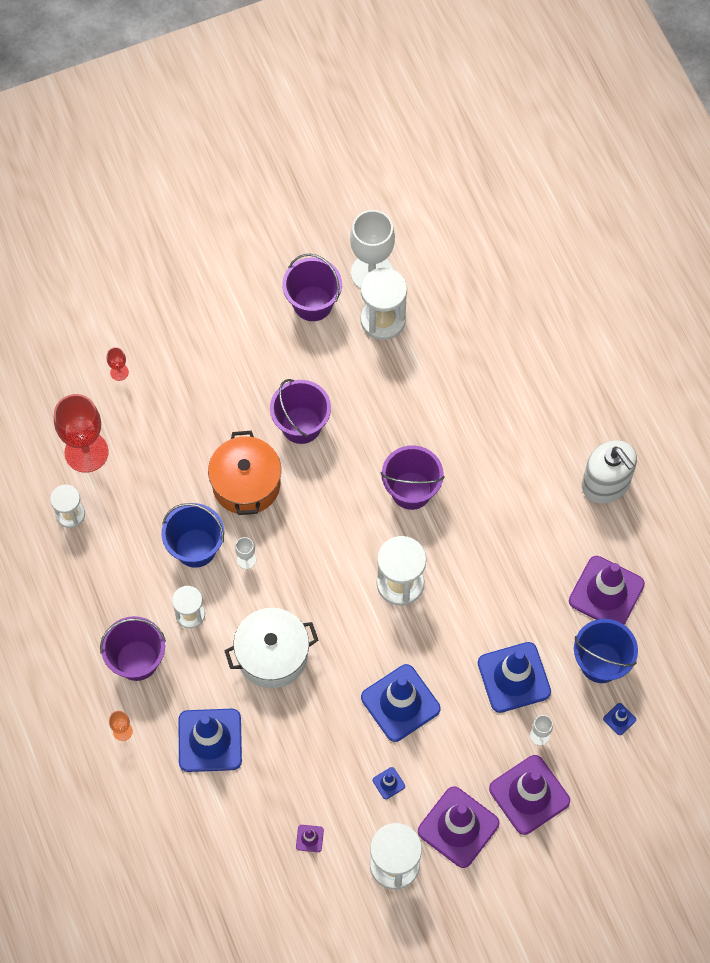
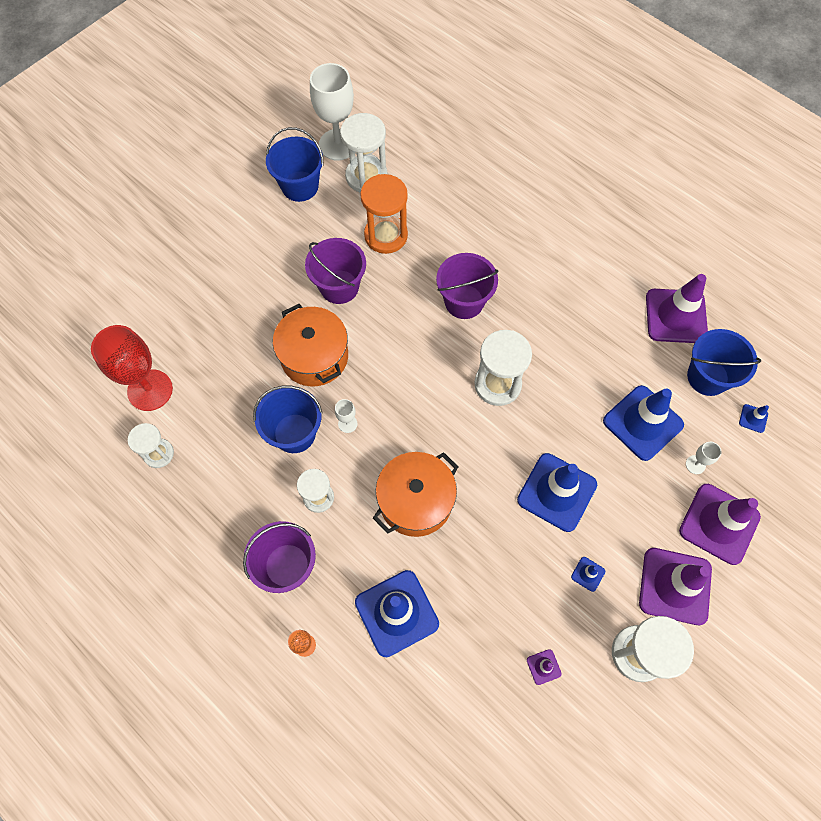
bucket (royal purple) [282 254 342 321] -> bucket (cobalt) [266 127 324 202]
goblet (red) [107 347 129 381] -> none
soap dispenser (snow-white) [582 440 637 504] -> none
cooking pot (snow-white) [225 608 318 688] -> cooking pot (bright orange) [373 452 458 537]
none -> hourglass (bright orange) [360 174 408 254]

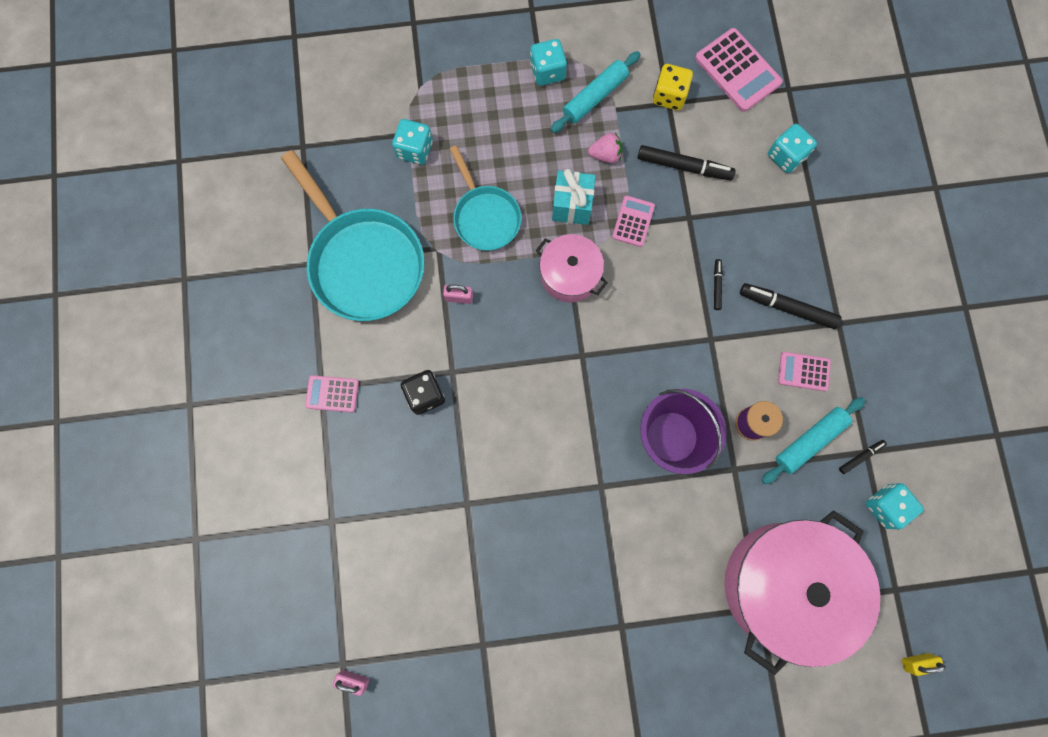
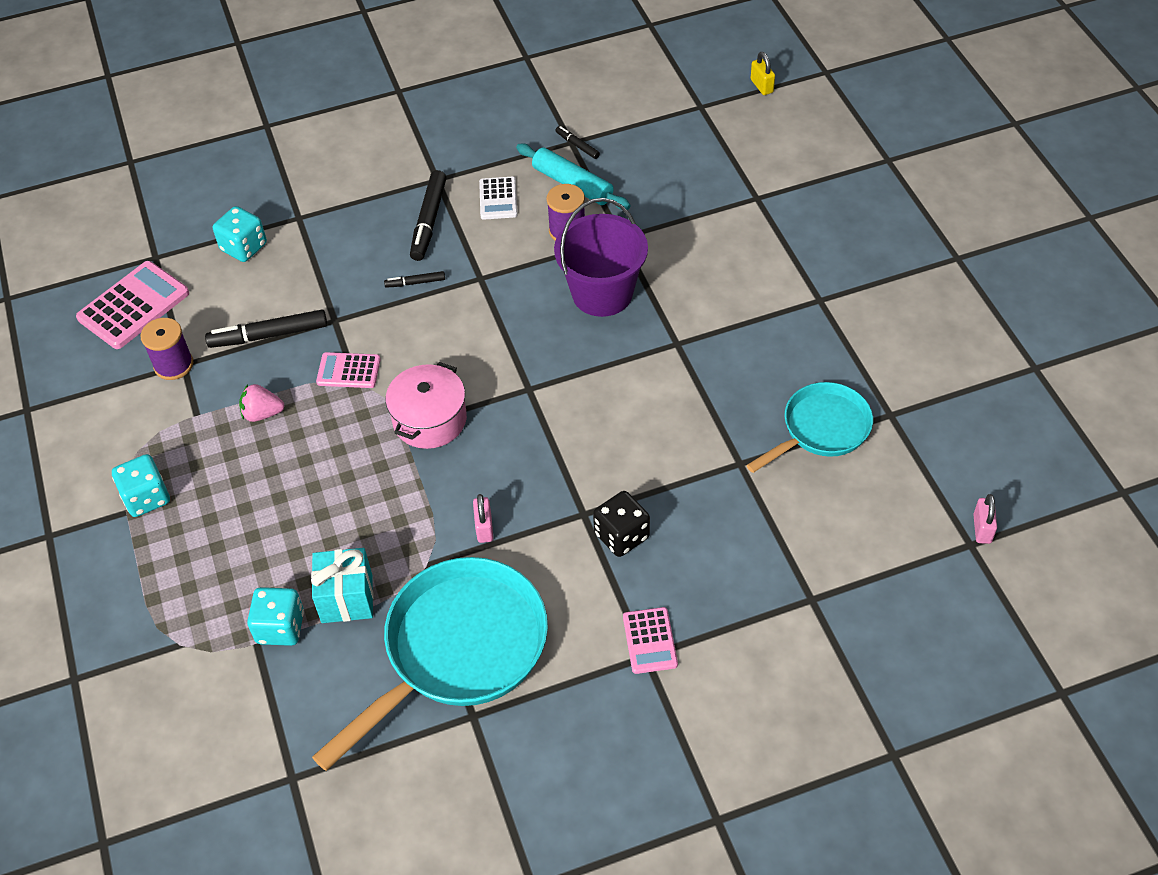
dough roller (aqua) [550 51 641 133] -> none
game die (golden) [653 64 693 111] -> spool (royal purple) [141 318 193 380]
toy strawberry (rose-pink) [588 133 623 163] -> toy strawberry (rose-pink) [239 384 285 422], 75 degrees counterclockwise
skillet (aqua) [450 145 521 251] -> skillet (aqua) [746 382 873 473], moved
marker (ebony) [638 145 736 181] -> marker (ebony) [205 310 327 348], 105 degrees counterclockwise
wrapped gift (aqua) [552 169 596 225] -> wrapped gift (aqua) [311 548 373 623], moved
calculator (rose-pink) [778 352 831 391] -> calculator (snow-white) [479 177 518 220]
game die (aqua) [866 483 924 529] -> none
cooking pot (rose-pink) [724 510 880 675] -> none

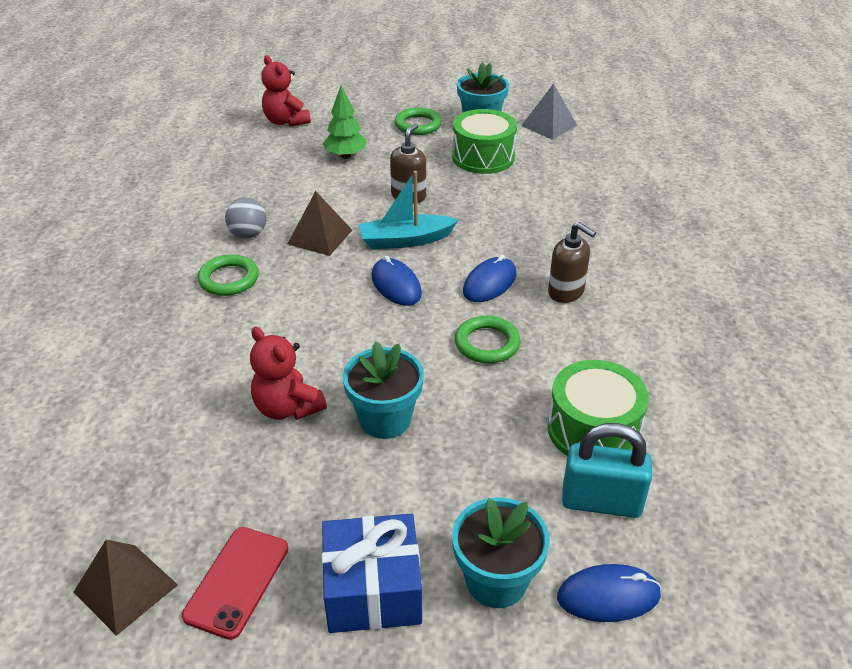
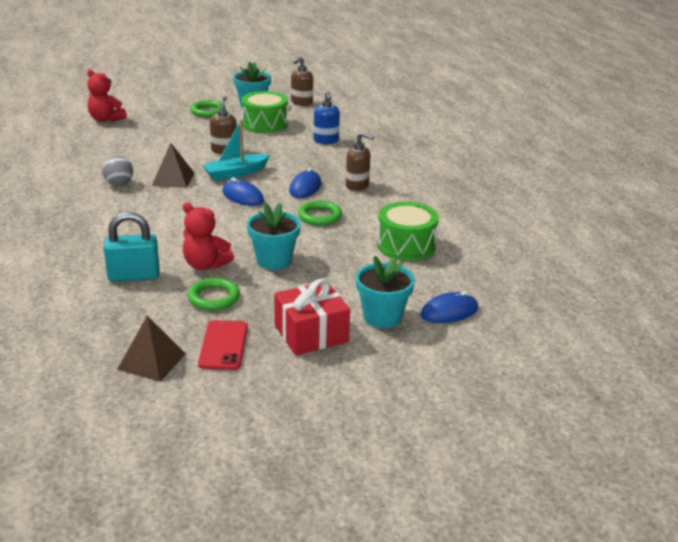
solid pyramid (grey) [521 83 577 140] -> soap dispenser (dark brown) [291 57 313 106]
fir tree (emerald) [323 86 367 159] -> none
hoop (emerald) [198 254 259 296] -> hoop (emerald) [187 278 240 311], moved
lock (aqua) [562 423 652 518] -> lock (aqua) [104 212 160 282], moved
wrapped gift (cobalt) [322 514 422 633] -> wrapped gift (red) [274 279 350 355]
none -> soap dispenser (cobalt) [314 91 340 144]

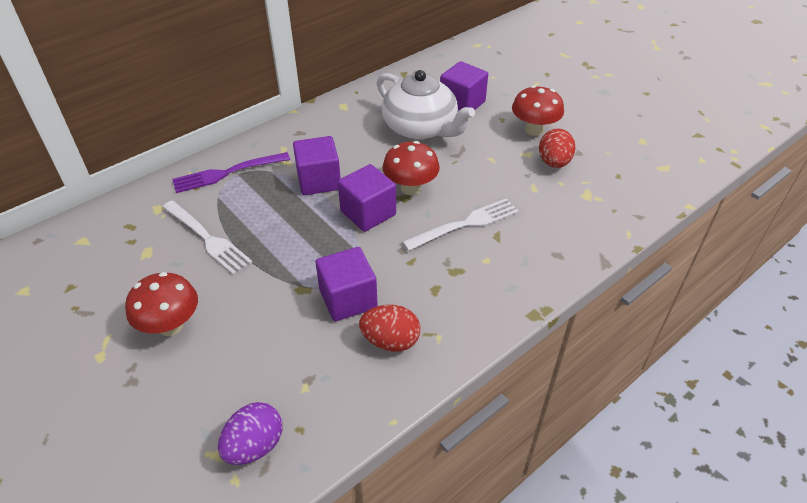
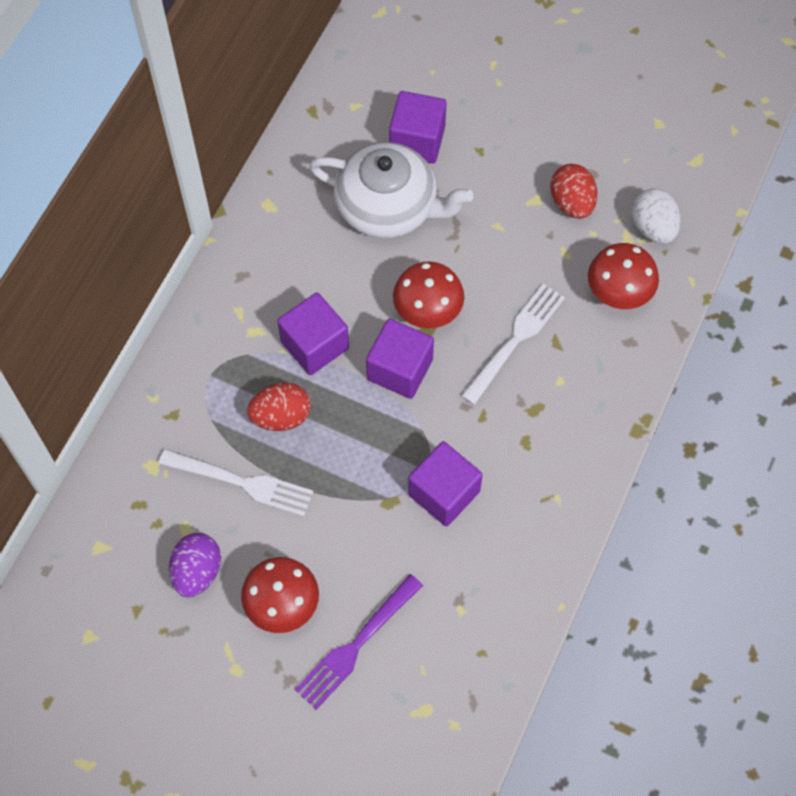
toadstool (red) [512 85 564 136] -> toadstool (red) [588 243 659 309], moved
table fork (royal purple) [172 152 290 193] -> table fork (royal purple) [295 574 423 710], moved
toy egg (red) [359 305 420 352] -> toy egg (red) [247 382 311 431], moved
toy egg (royal purple) [218 402 283 465] -> toy egg (royal purple) [169 533 221 598], moved
none -> toy egg (snow-white) [632 189 681 244]

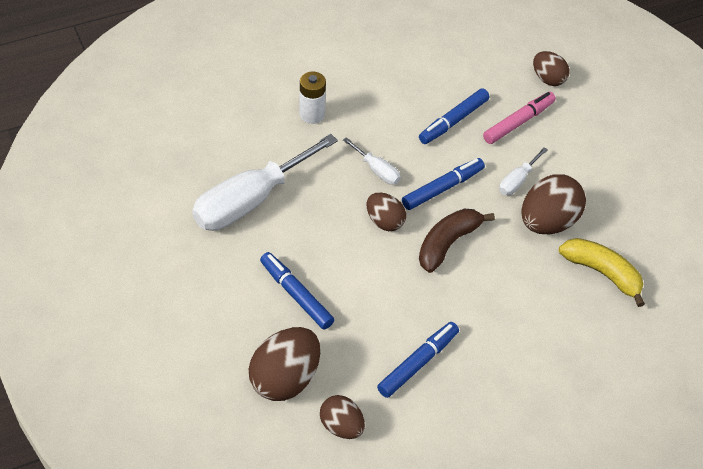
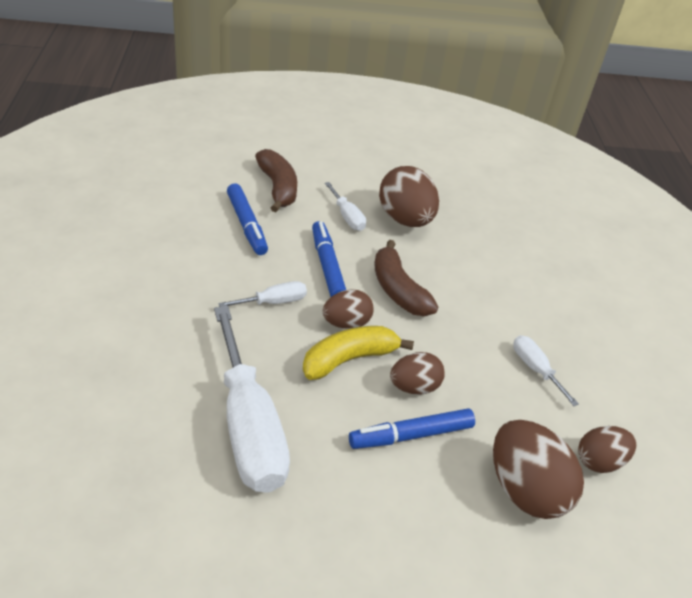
toy egg (dark brown) [533 51 569 86] -> toy egg (dark brown) [390 352 445 395], moved
battery (snow-white) [300 71 326 124] -> none
marker (rose-pink) [483 92 556 144] -> toy banana (dark brown) [255 149 297 212]
toy banana (golden) [559 238 645 307] -> toy banana (golden) [303 326 414 380], moved
marker (cobalt) [377 322 459 398] -> flat screwdriver (snow-white) [513 335 579 406]

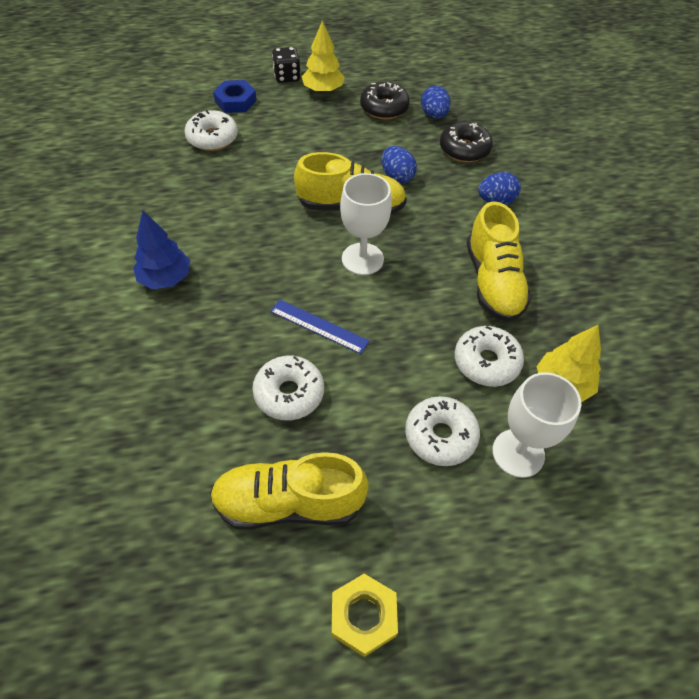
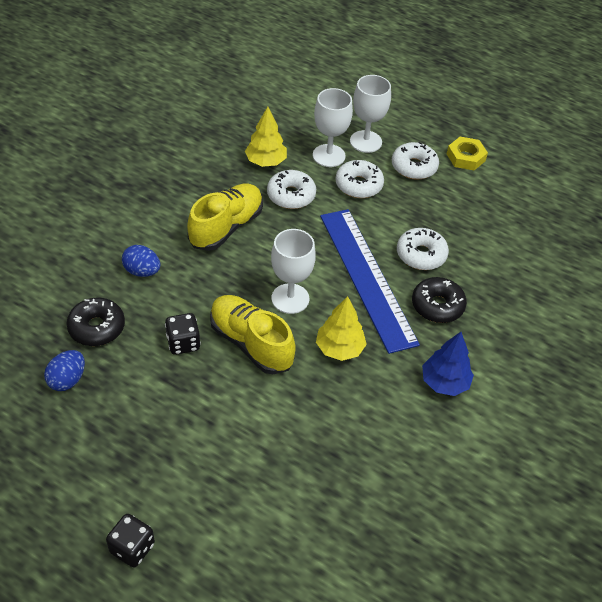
fir tree (golden) [302 20 345 93] -> fir tree (golden) [316 296 367 361], moved
nut (cobalt) [213 80 257 113] -> none
glazed donut (ebony) [360 82 410 119] -> glazed donut (ebony) [412 277 467 323], moved
glazed donut (snow-white) [184 110 238 151] -> glazed donut (snow-white) [392 142 439 180], moved
toy egg (cobalt) [382 146 417 183] -> game die (ebony) [165 313 201 355]
measuring stick (cobalt) [270 299 369 354] -> measuring stick (cobalt) [320 209 420 354], x2.21
shoe (golden) [210 452 369 530] -> none
none -> goblet (snow-white) [350 75 391 153]

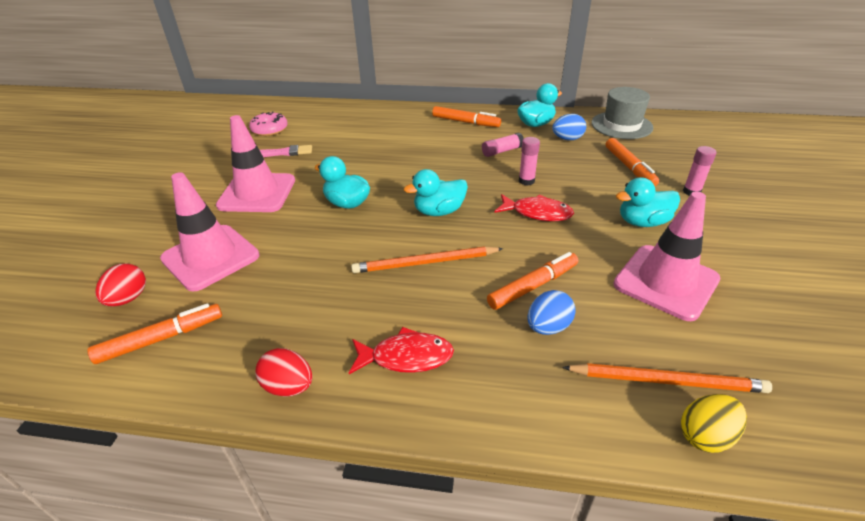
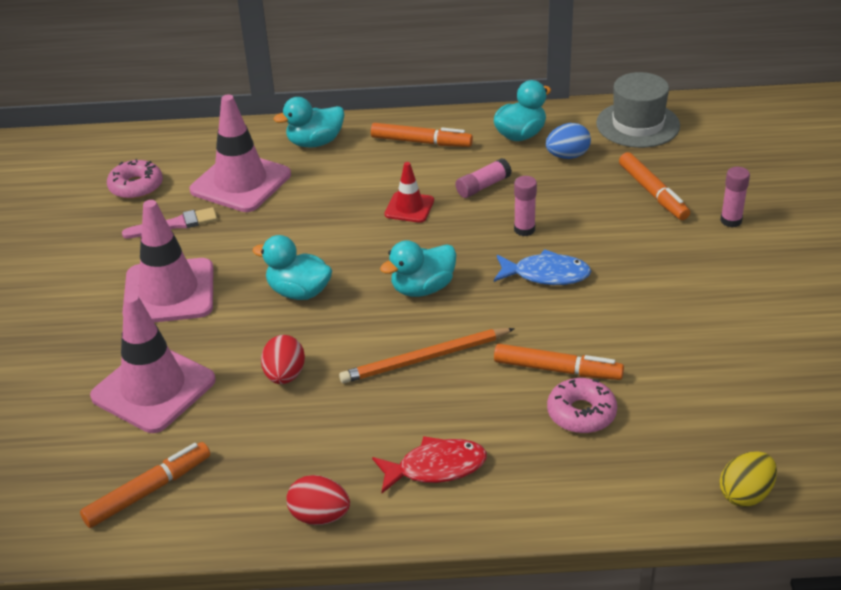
duck (aqua) [616 177 680 227] -> duck (aqua) [274 97 344 148], moved
safety cone (rose-pink) [613 191 721 321] -> safety cone (rose-pink) [190 94 291 212], moved
fish figure (red) [495 194 574 221] -> fish figure (cobalt) [494 249 591 285]
marker (bright orange) [487 252 579 310] -> marker (bright orange) [494 344 624 380], 60 degrees clockwise
toy egg (red) [95 263 146 307] -> toy egg (red) [261 335 305 384], moved
toy egg (cobalt) [527 290 576 335] -> glazed donut (rose-pink) [547 378 617 433]
wooden pencil (bright orange) [562 363 772 393] -> none
none -> safety cone (red) [384 162 434 223]

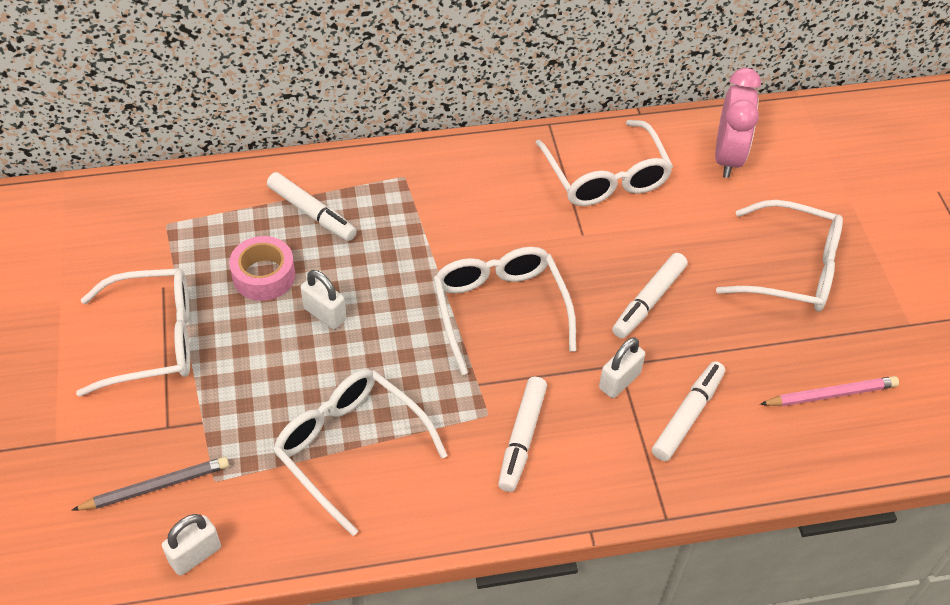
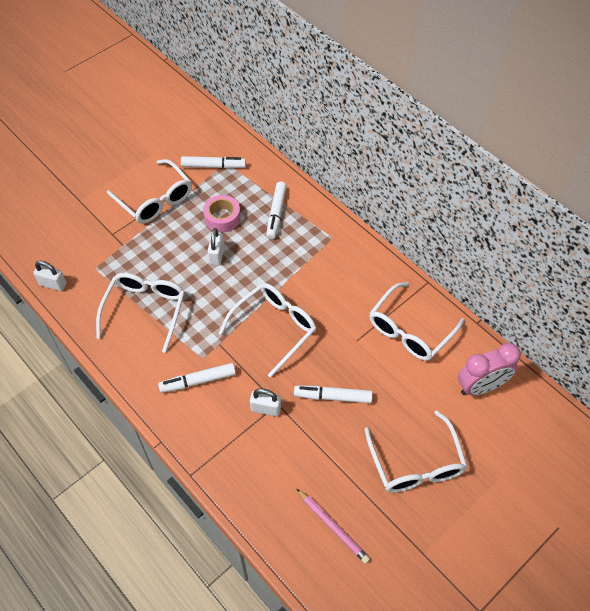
marker (snow-white) [652 361 725 461] -> marker (snow-white) [181 156 246 169], moved
wooden pencil (grey) [72 457 229 510] -> none

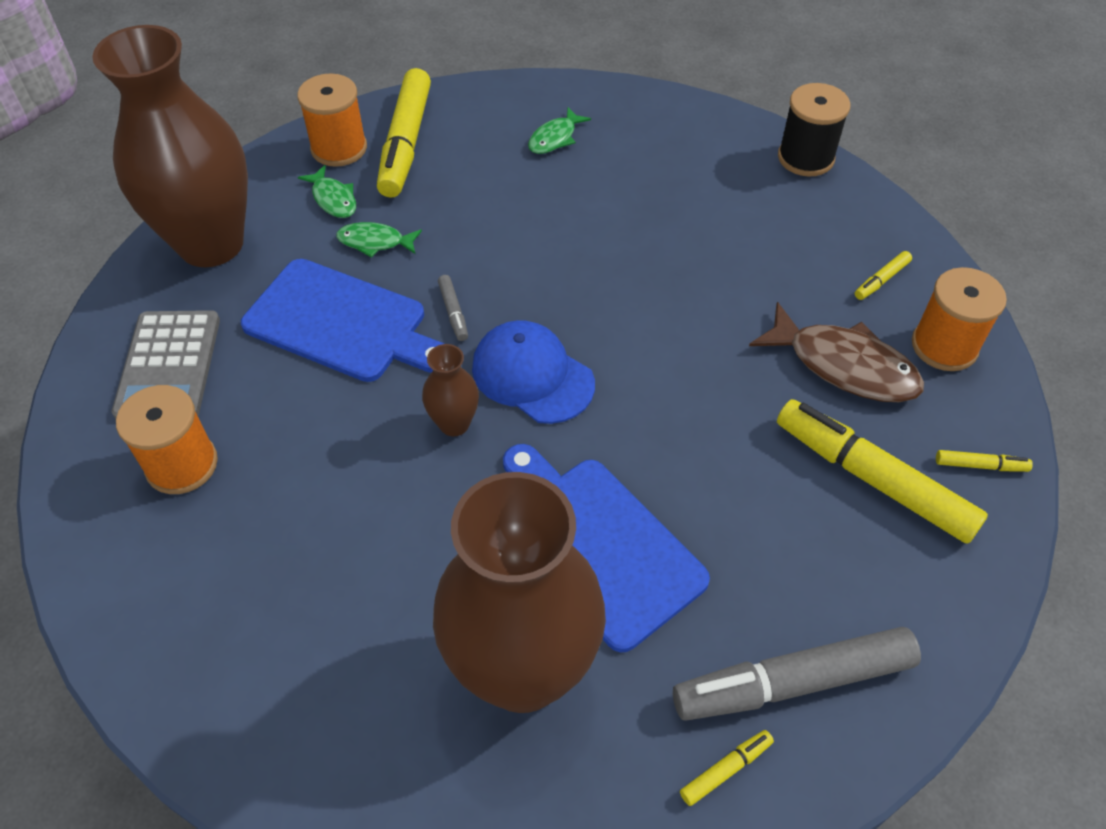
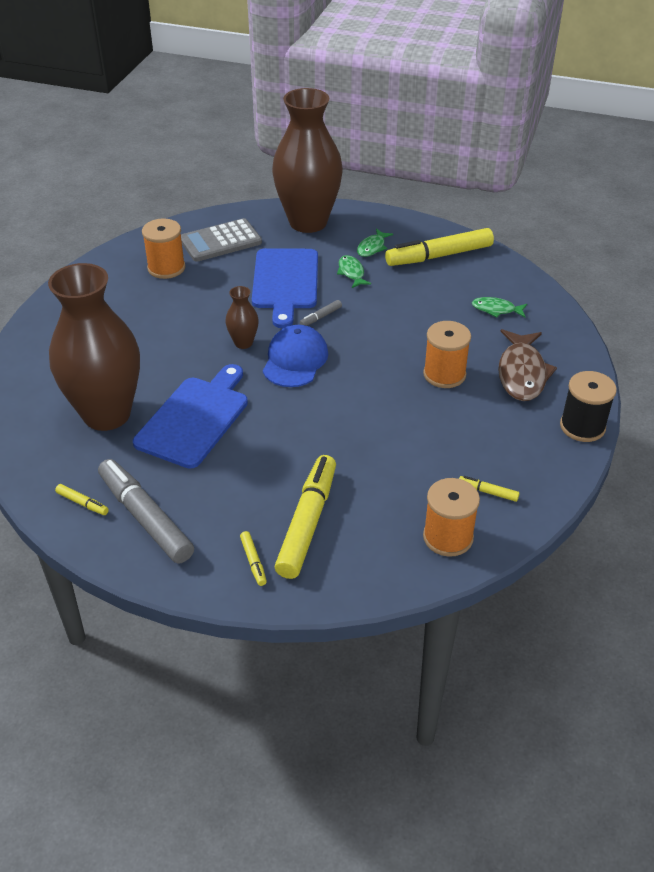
spool (bright orange) [297 73 367 167] -> spool (bright orange) [423 321 471 388], moved
fish figure (dark brown) [749 302 924 402] -> fish figure (dark brown) [498 329 557 401], moved
marker (golden) [936 450 1033 472] -> marker (golden) [240 531 267 586], moved

